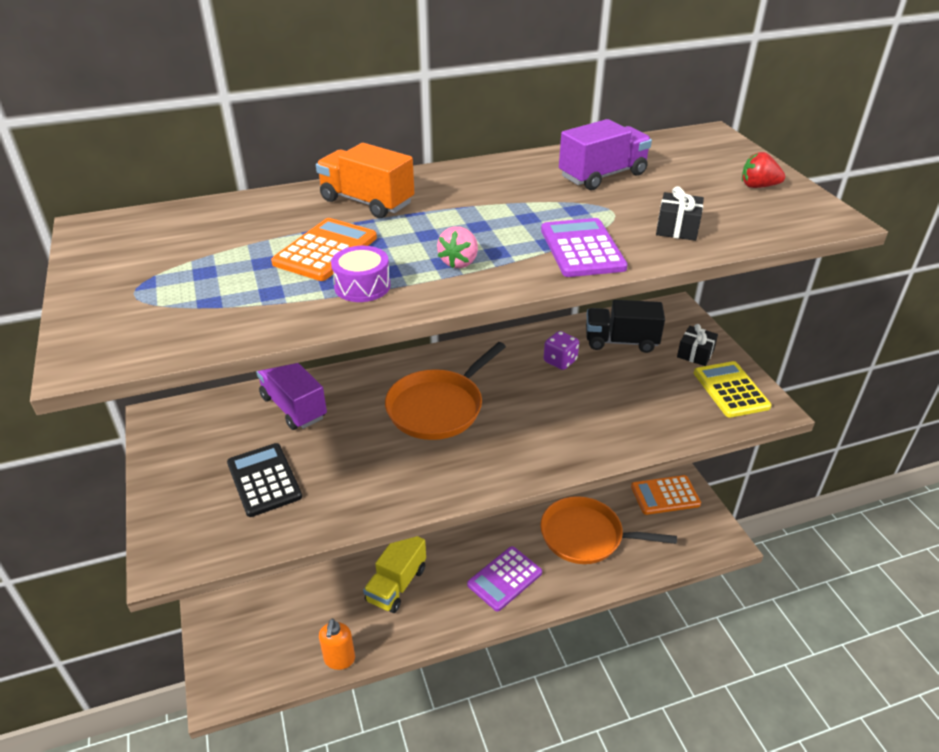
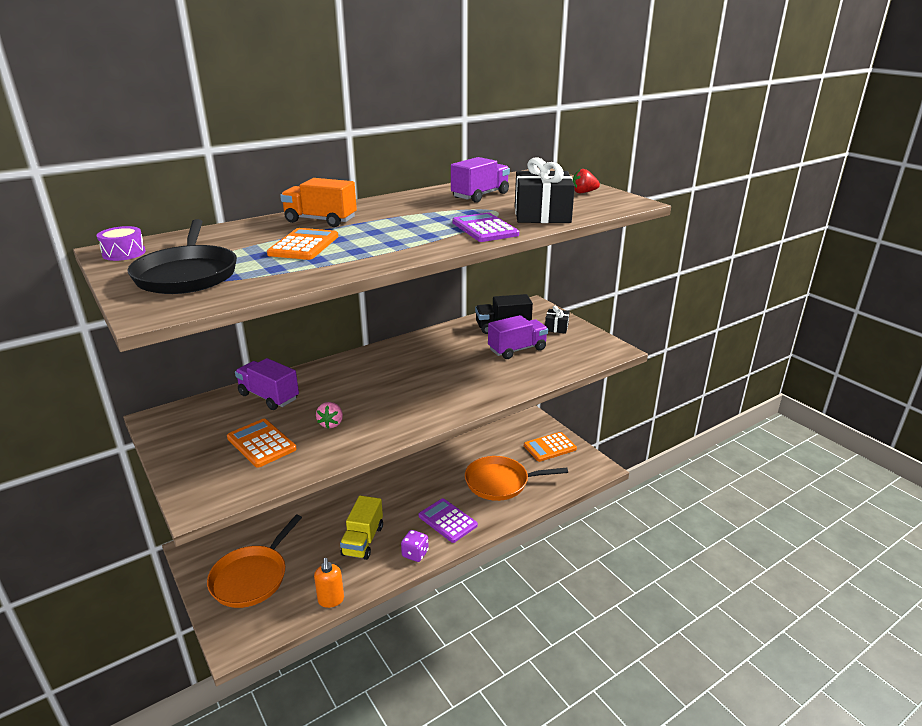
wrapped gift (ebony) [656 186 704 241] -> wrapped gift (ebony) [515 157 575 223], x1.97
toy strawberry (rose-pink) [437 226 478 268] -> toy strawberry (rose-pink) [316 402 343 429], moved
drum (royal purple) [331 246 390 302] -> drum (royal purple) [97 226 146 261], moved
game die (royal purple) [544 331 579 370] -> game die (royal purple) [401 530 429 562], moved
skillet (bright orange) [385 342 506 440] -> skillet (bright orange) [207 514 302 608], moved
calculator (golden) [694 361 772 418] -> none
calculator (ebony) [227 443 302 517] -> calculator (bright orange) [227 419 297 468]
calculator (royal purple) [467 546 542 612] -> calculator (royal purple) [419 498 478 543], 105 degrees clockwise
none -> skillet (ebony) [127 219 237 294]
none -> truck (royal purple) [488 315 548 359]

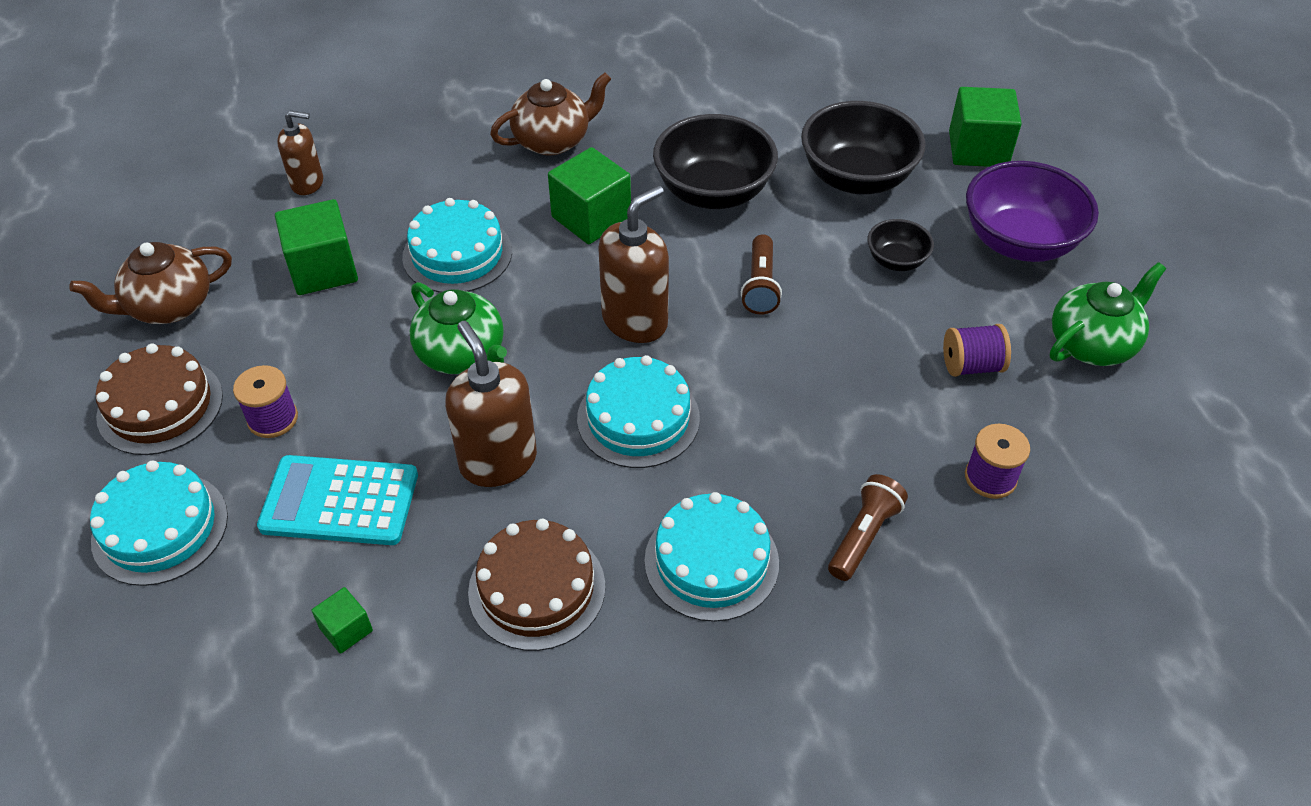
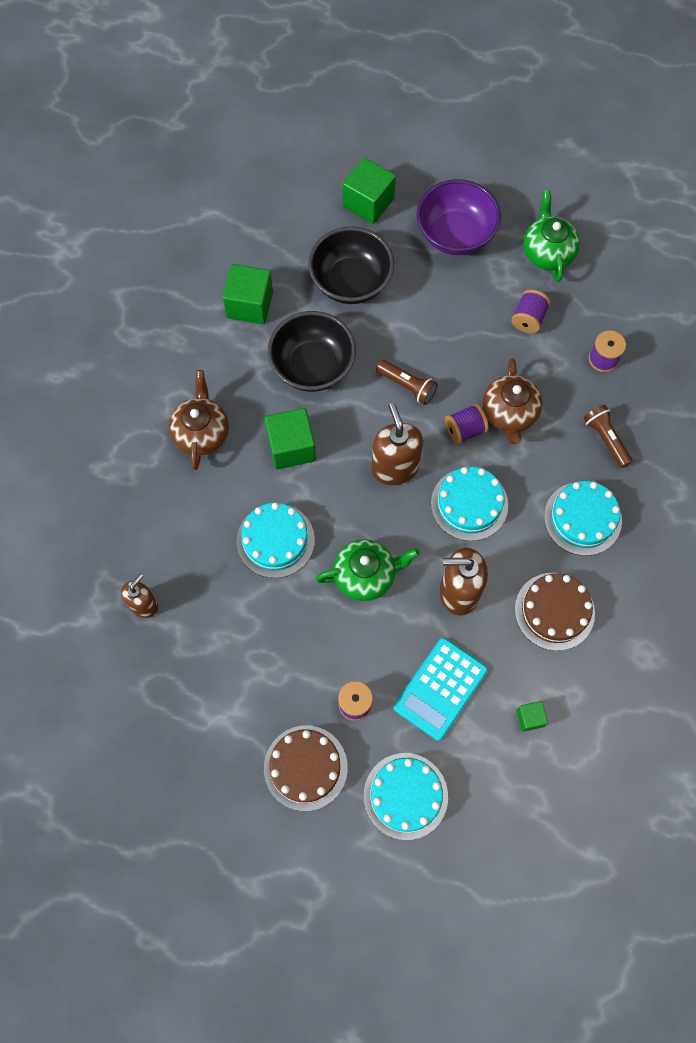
cube (emerald) [275 199 358 295] -> cube (emerald) [223 264 273 324], moved
serving bowl (ebony) [868 219 934 271] -> none
tea pot (dark brown) [69 242 232 324] -> tea pot (dark brown) [483 359 542 444], moved
none -> spool (royal purple) [445 404 489 445]

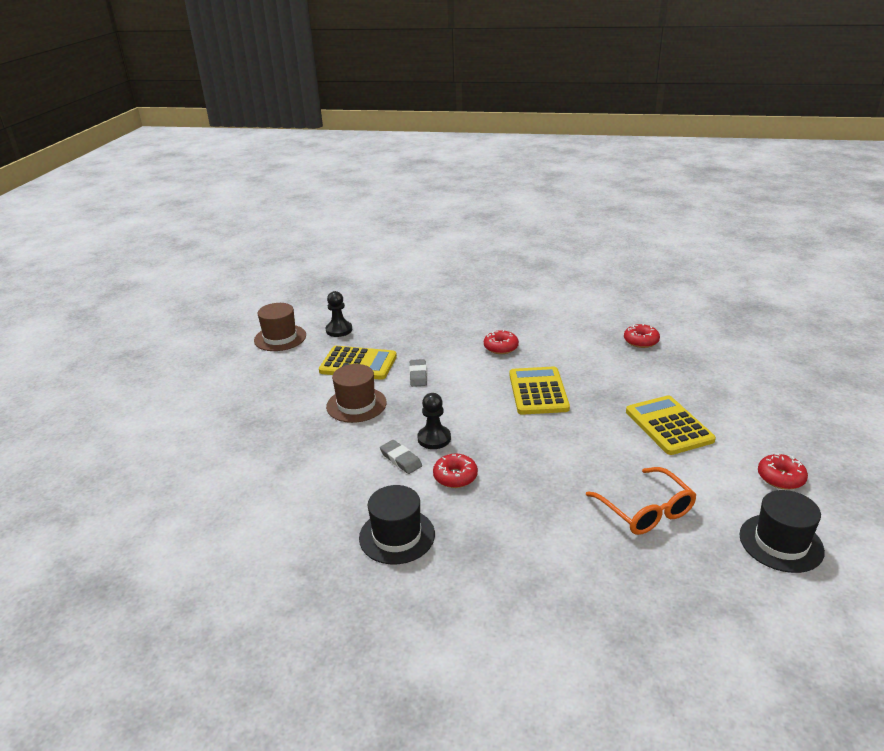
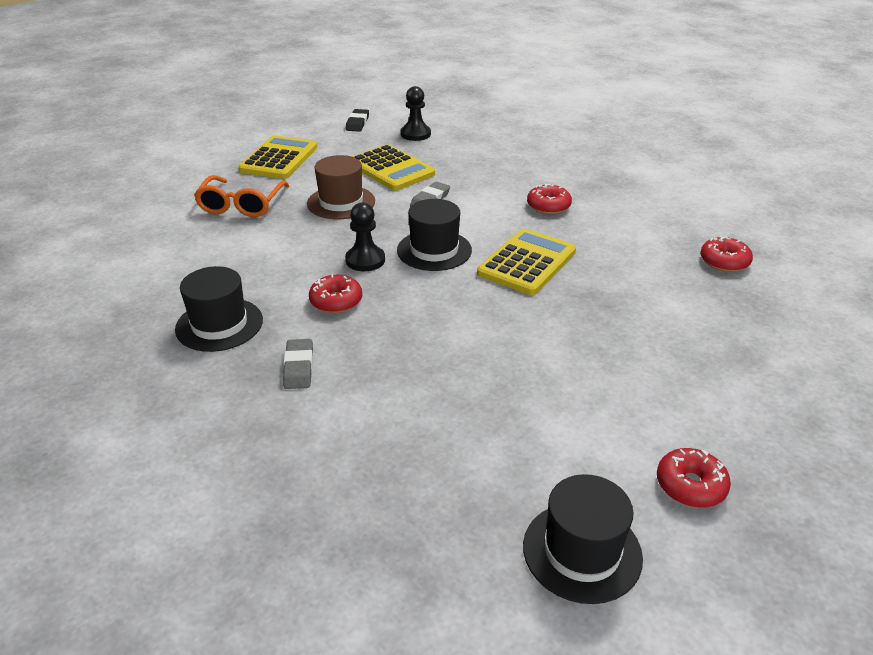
top hat (dark brown) [254 303 306 351] -> pencil eraser (ebony) [346 109 369 132]
calculator (golden) [626 395 716 455] -> calculator (golden) [238 136 317 179], moved
pencil eraser (grey) [380 440 422 474] -> pencil eraser (grey) [283 339 313 389], moved
eyeglasses (bright orange) [586 467 697 535] -> eyeglasses (bright orange) [194 175 289 217], moved
none -> top hat (ebony) [397 199 472 271]

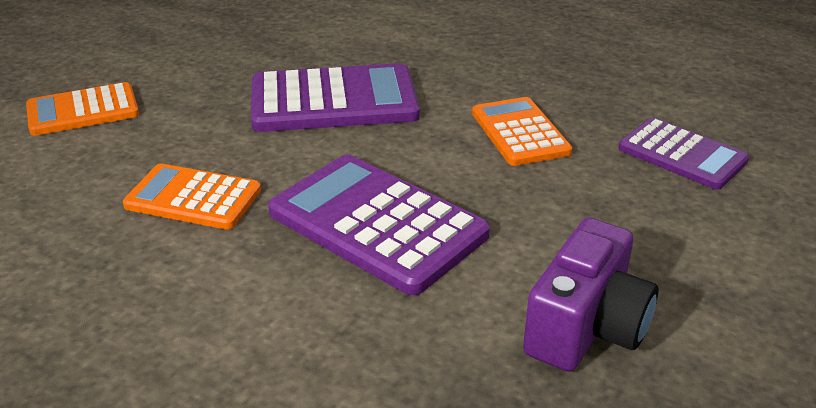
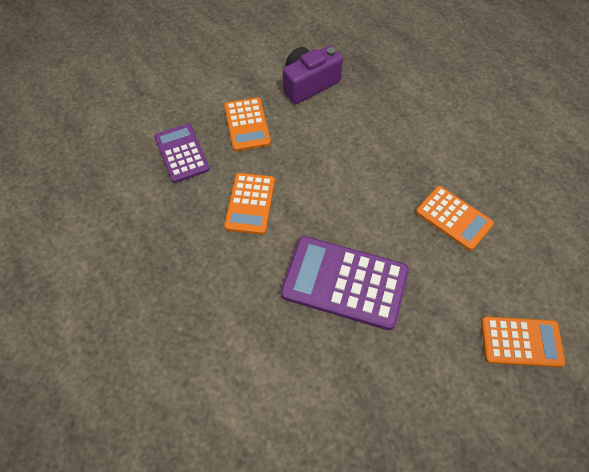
calculator (royal purple) [268 155 490 295] -> none
none -> calculator (bright orange) [224 97 271 151]

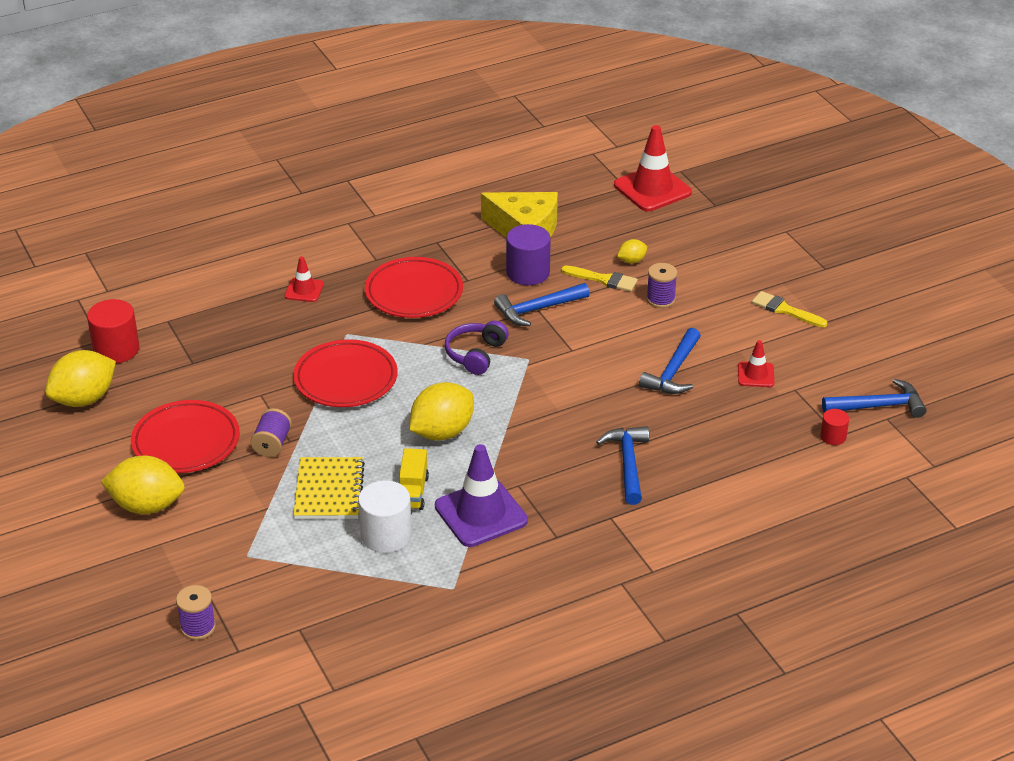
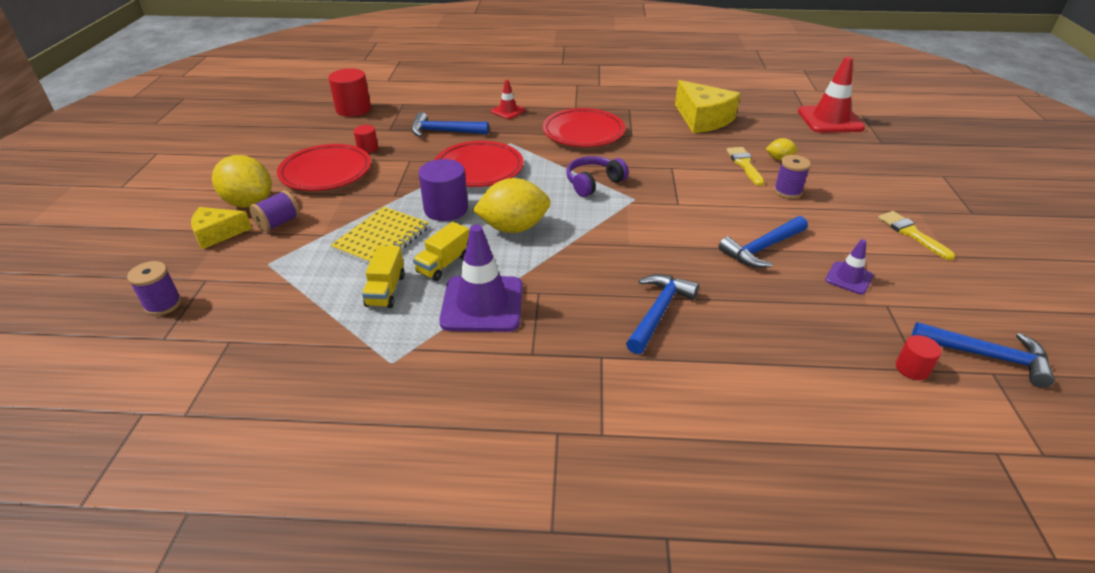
cylinder (royal purple) [506 224 551 285] -> cylinder (royal purple) [418 159 468 221], moved
brush (golden) [561 265 638 292] -> brush (golden) [726 147 764 186], 150 degrees counterclockwise
claw hammer (cobalt) [494 283 590 326] -> claw hammer (cobalt) [411 112 489 137], moved
safety cone (red) [738 340 774 387] -> safety cone (royal purple) [825 239 873 294]
toy lemon (golden) [45 350 116 407] -> none
spool (royal purple) [250 408 292 457] -> spool (royal purple) [250 190 300 232], moved
cylinder (snow-white) [358 481 412 553] -> truck (golden) [362 246 405 308]
none -> cylinder (red) [353 125 378 153]
none -> piece of cheese (golden) [191 207 252 249]

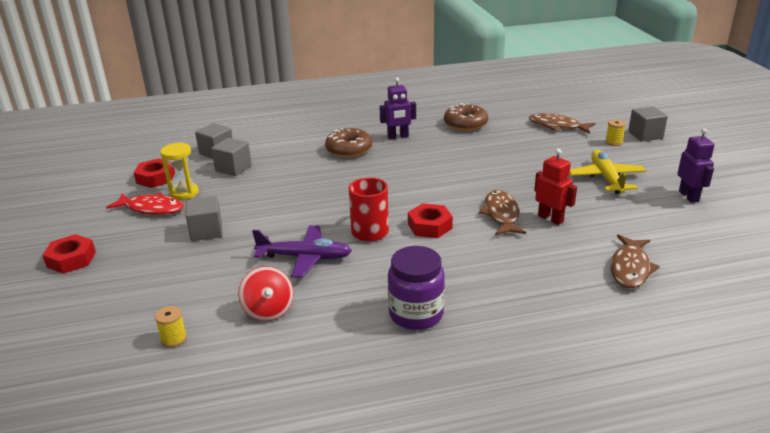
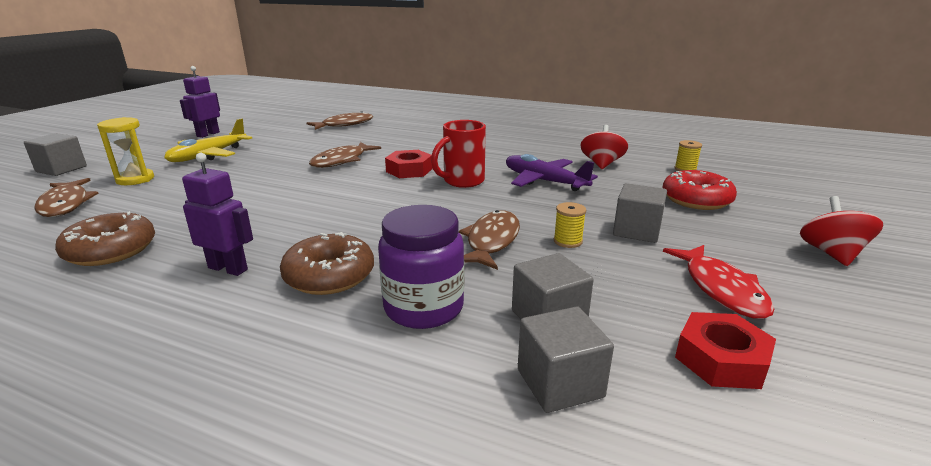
spool (golden) [605 119 626 146] -> spool (golden) [554 202 586 248], moved
hourglass (golden) [160 142 199 200] -> hourglass (golden) [97 117 154 185], moved
robot figure (red) [534 149 577 225] -> none
fish figure (red) [106 193 184 215] -> fish figure (red) [663 245 774 319], 150 degrees counterclockwise
nut (red) [42 234 96 274] -> toy top (red) [800 196 883 266]
preserve jar (royal purple) [388 246 445 330] -> preserve jar (royal purple) [378 205 464 329], moved
none -> glazed donut (red) [662 170 737 210]
none -> fish figure (dark brown) [459 210 520 270]

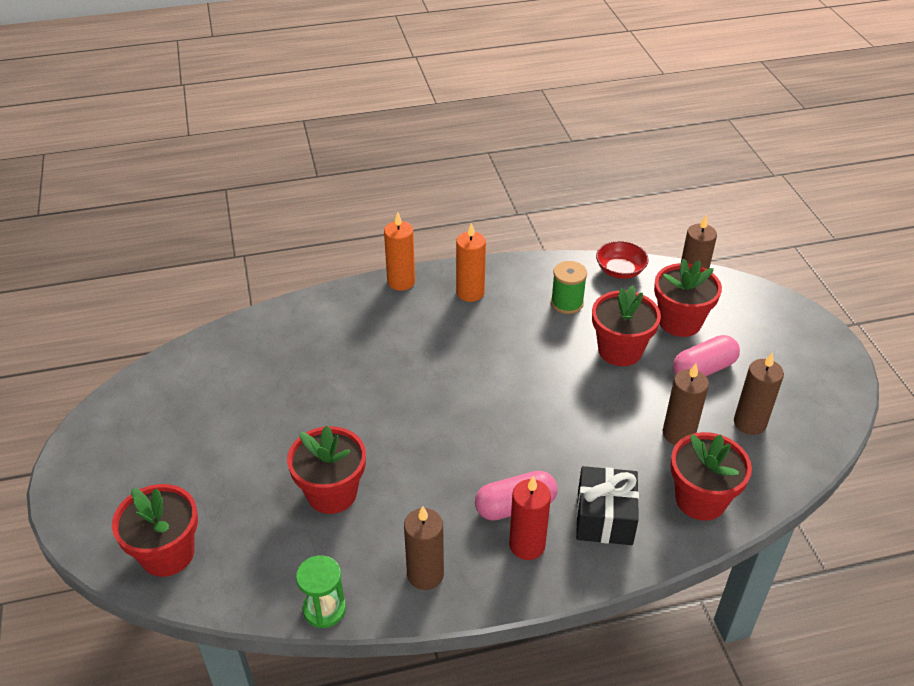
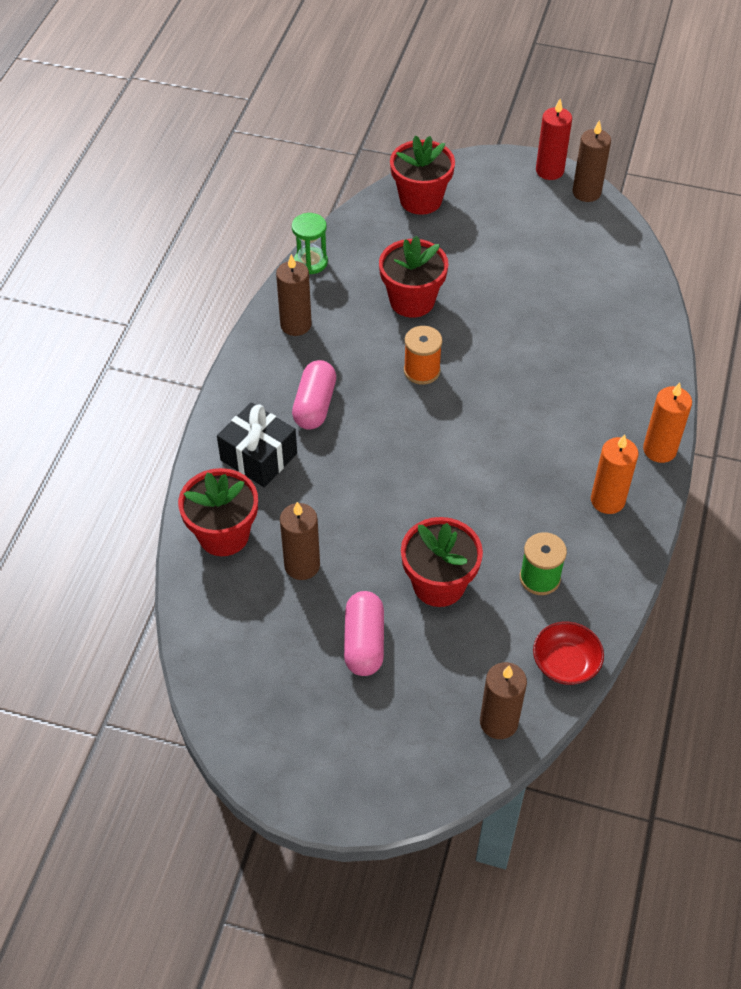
potted plant (red) [654 259 722 337] -> none
candle (dark brown) [734 352 784 435] -> candle (dark brown) [573 120 611 202], moved
candle (red) [509 476 551 560] -> candle (red) [536 99 572 180], moved
none -> spool (bright orange) [404 326 442 385]

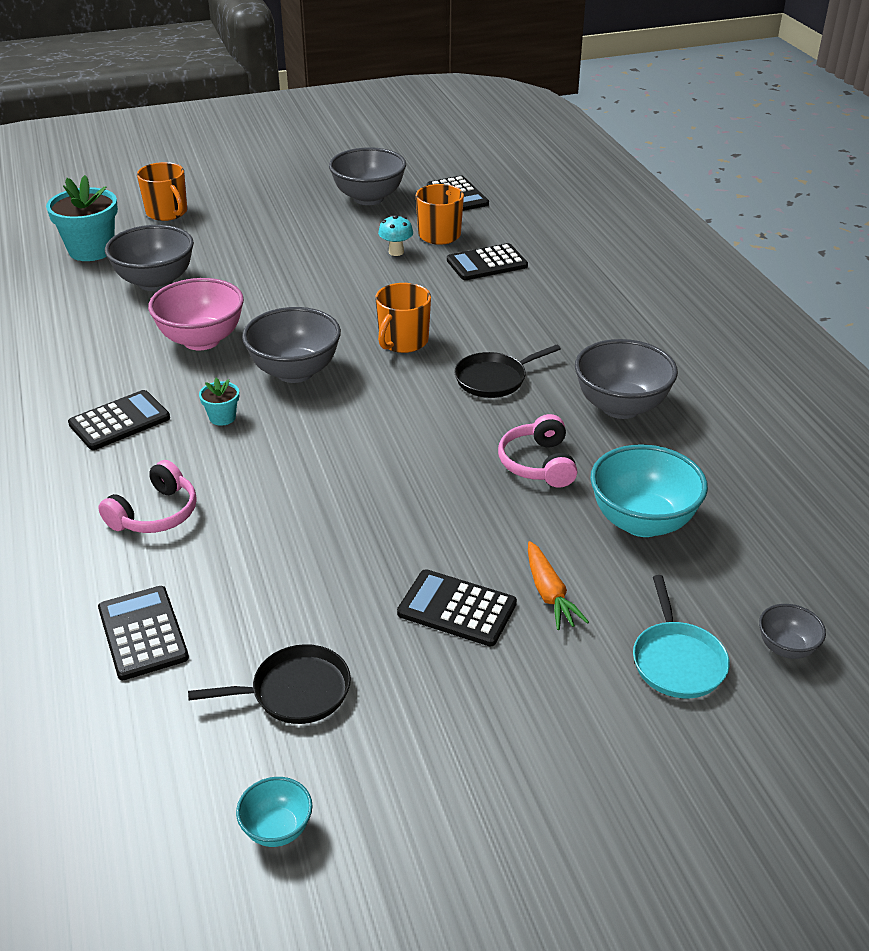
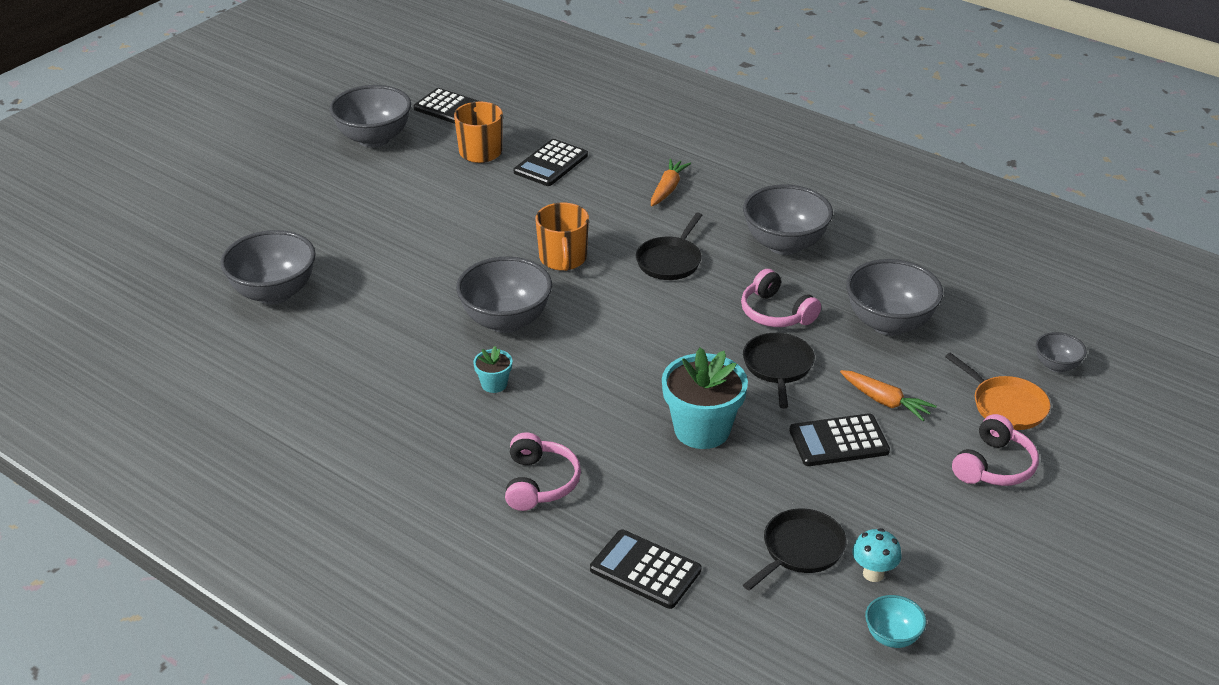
coffee mug (bright orange) [137 162 187 221] -> none
potted plant (aqua) [46 175 118 261] -> potted plant (aqua) [662 348 748 449], moved
toadstool (aqua) [378 215 413 256] -> toadstool (aqua) [852 528 902 582], moved
serving bowl (rose-pink) [148 278 244 350] -> none
calculator (ebony) [68 390 170 450] -> none
serving bowl (aqua) [590 444 708 537] -> serving bowl (grey) [846 259 943 336]
skillet (aqua) [633 575 730 698] -> skillet (bright orange) [945 353 1051 430]
none -> toy carrot (bright orange) [651 159 691 206]
none -> skillet (ebony) [743 333 815 409]
none -> headphones (rose-pink) [952 414 1039 486]

